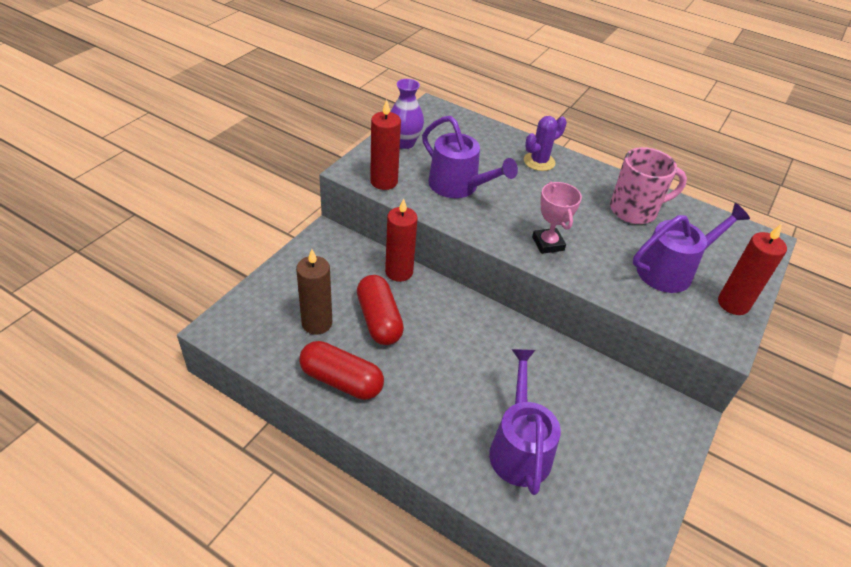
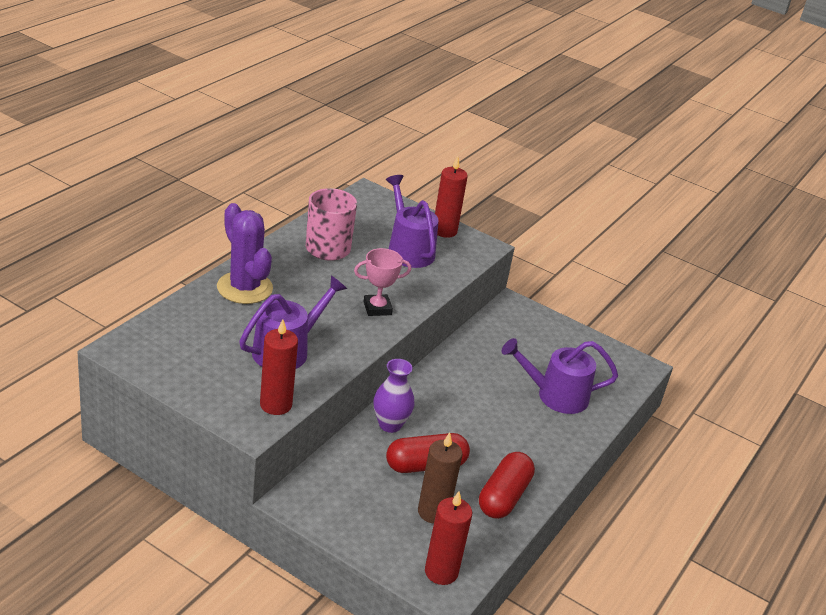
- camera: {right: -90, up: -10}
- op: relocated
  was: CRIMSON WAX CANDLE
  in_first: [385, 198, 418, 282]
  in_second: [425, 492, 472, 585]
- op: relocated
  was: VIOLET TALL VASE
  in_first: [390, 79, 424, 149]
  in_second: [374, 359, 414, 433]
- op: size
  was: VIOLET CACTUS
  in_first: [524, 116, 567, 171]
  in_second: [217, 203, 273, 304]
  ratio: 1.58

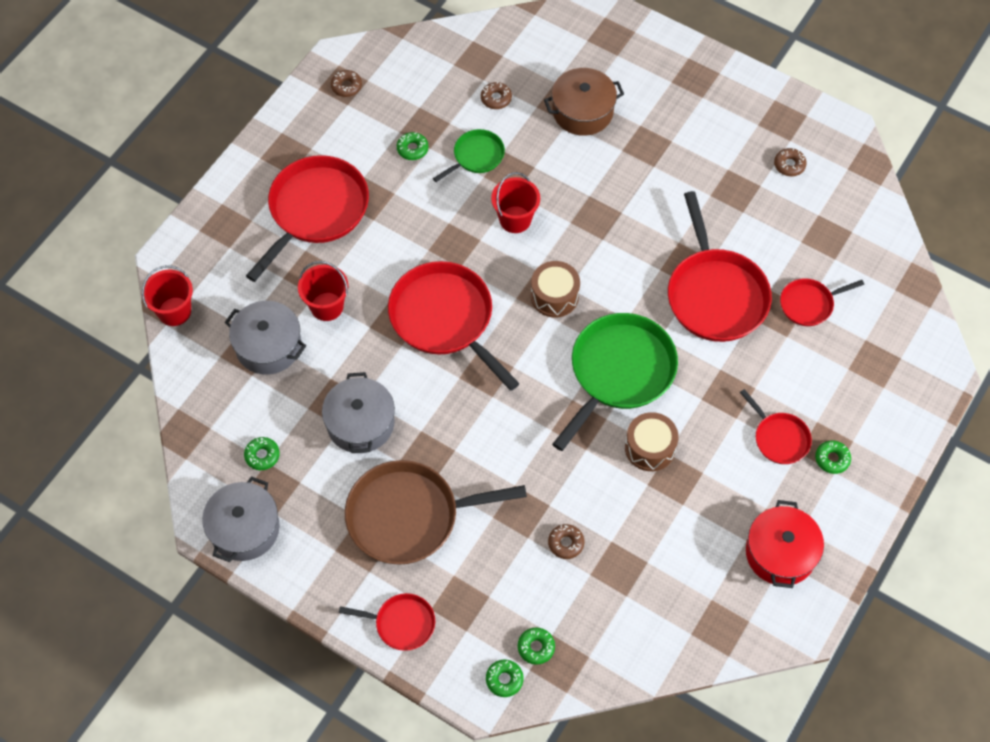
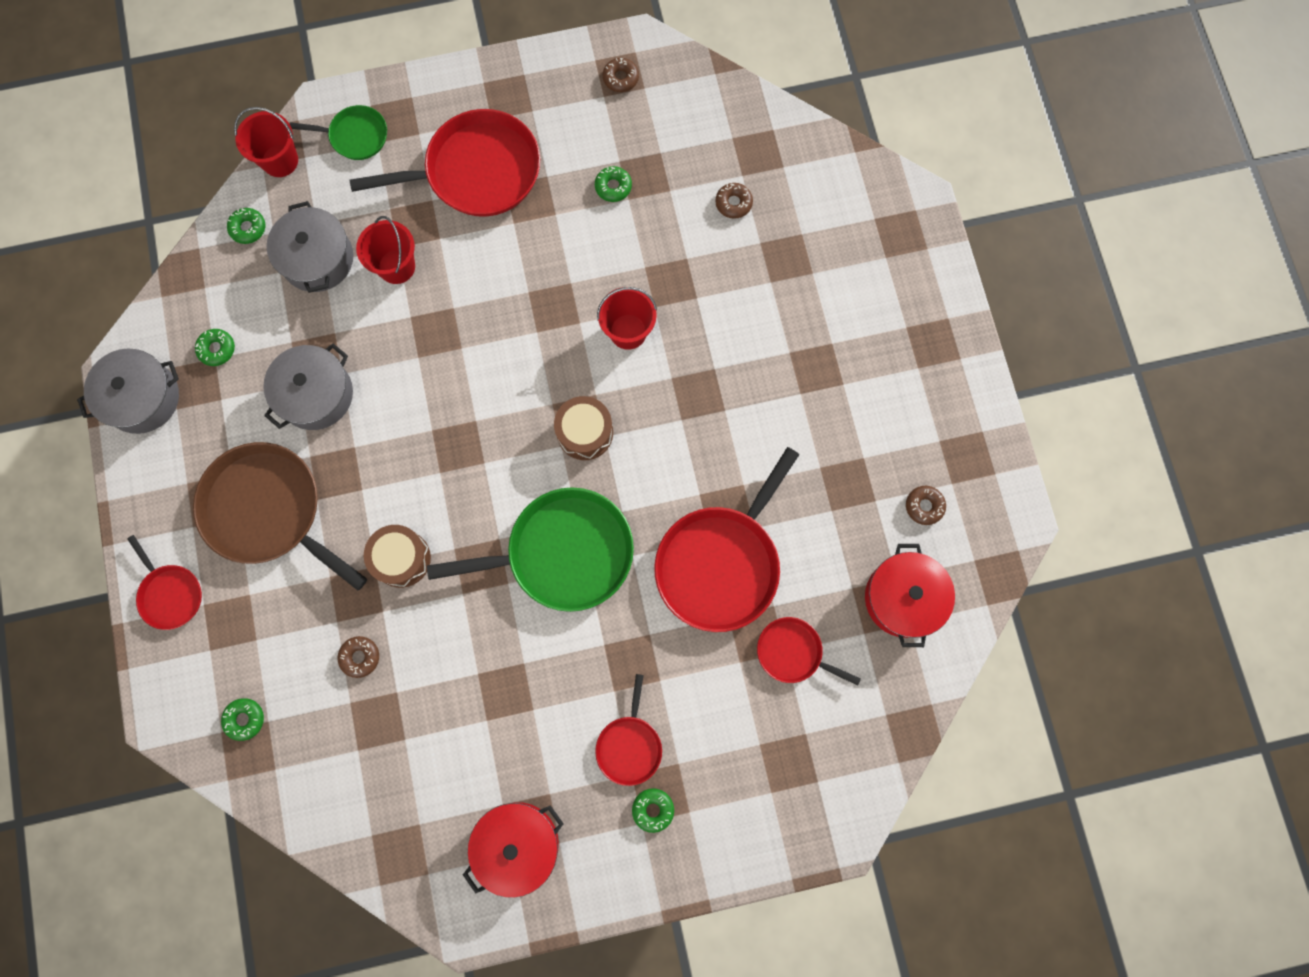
- camera: {right: 45, up: 15}
- op: missing
  was: CRIMSON SKILLET
  in_first: [388, 261, 520, 391]
- op: relocated
  was: EMERALD SKILLET
  in_first: [433, 129, 505, 182]
  in_second: [290, 105, 387, 160]
- op: relocated
  was: EMERALD DONUT
  in_first: [486, 660, 524, 697]
  in_second: [227, 208, 265, 244]
- op: missing
  was: RUSSET COOKING POT
  in_first: [544, 68, 624, 136]
- op: relocated
  was: RUSSET SNARE DRUM
  in_first: [625, 412, 679, 471]
  in_second: [364, 525, 431, 588]
- op: appeared
  now: CRIMSON COOKING POT
  in_second: [865, 544, 955, 647]

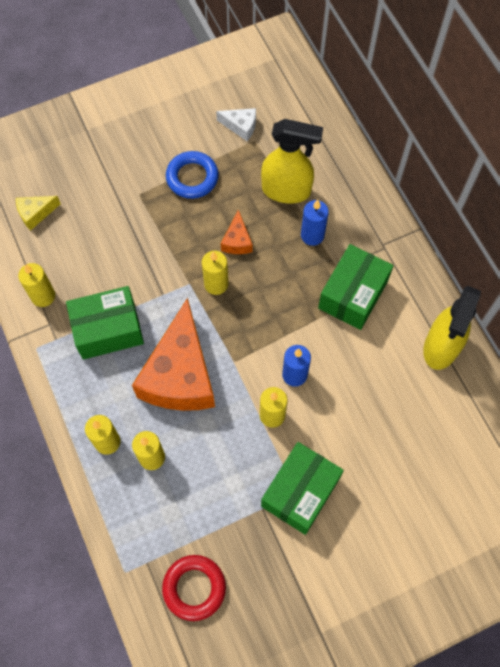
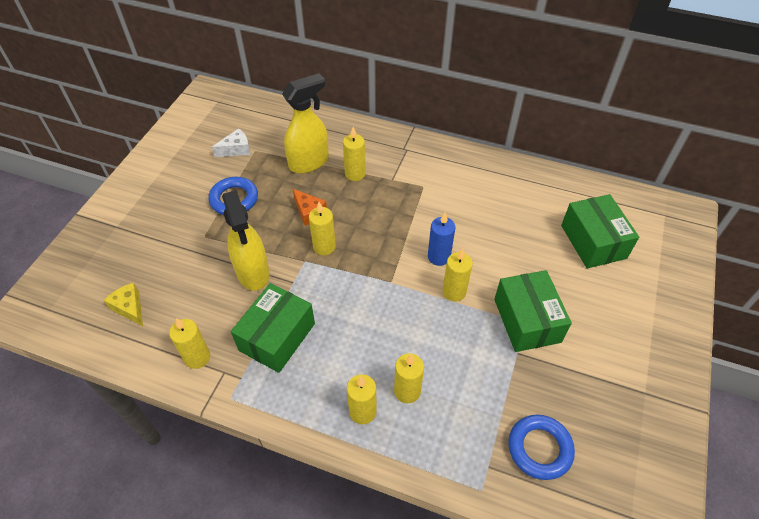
- camera: {right: -45, up: -15}
- op: spun
  was: YELLOW CHEESE
  in_first: [16, 196, 61, 231]
  in_second: [104, 283, 143, 326]
  clockwise: 120
- op: missing
  was: ORANGE-COLOURED CHEESE
  in_first: [132, 298, 215, 411]
- op: colour
  was: CRIMSON TORUS
  now: ROYAL BLUE TORUS
  in_first: [162, 555, 226, 621]
  in_second: [508, 415, 575, 480]
- op: colour
  was: ROYAL BLUE WAX CANDLE
  now: YELLOW WAX CANDLE
  in_first: [301, 200, 329, 246]
  in_second: [343, 127, 366, 181]
- op: relocated
  was: EMERALD PACKAGE
  in_first: [318, 244, 393, 330]
  in_second: [561, 194, 639, 268]
- op: relocated
  was: YELLOW SPRAYER
  in_first: [423, 286, 481, 370]
  in_second: [222, 190, 270, 291]

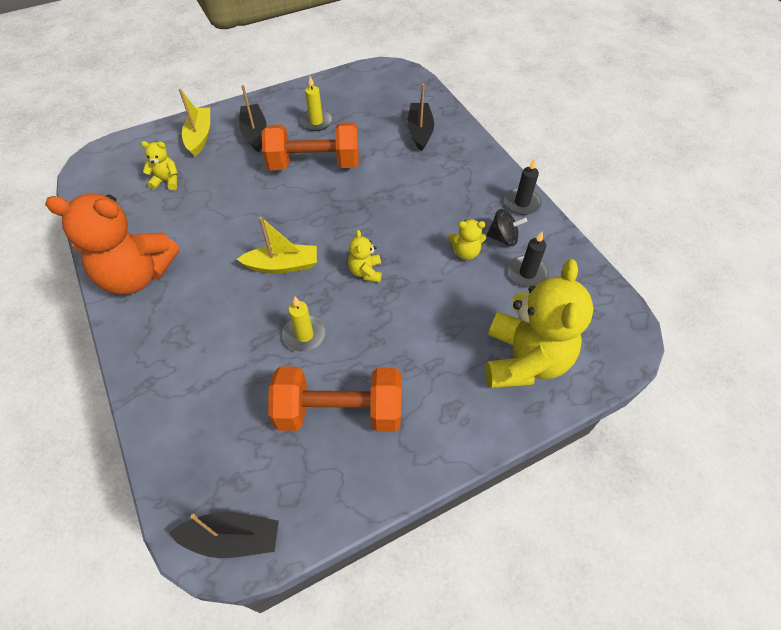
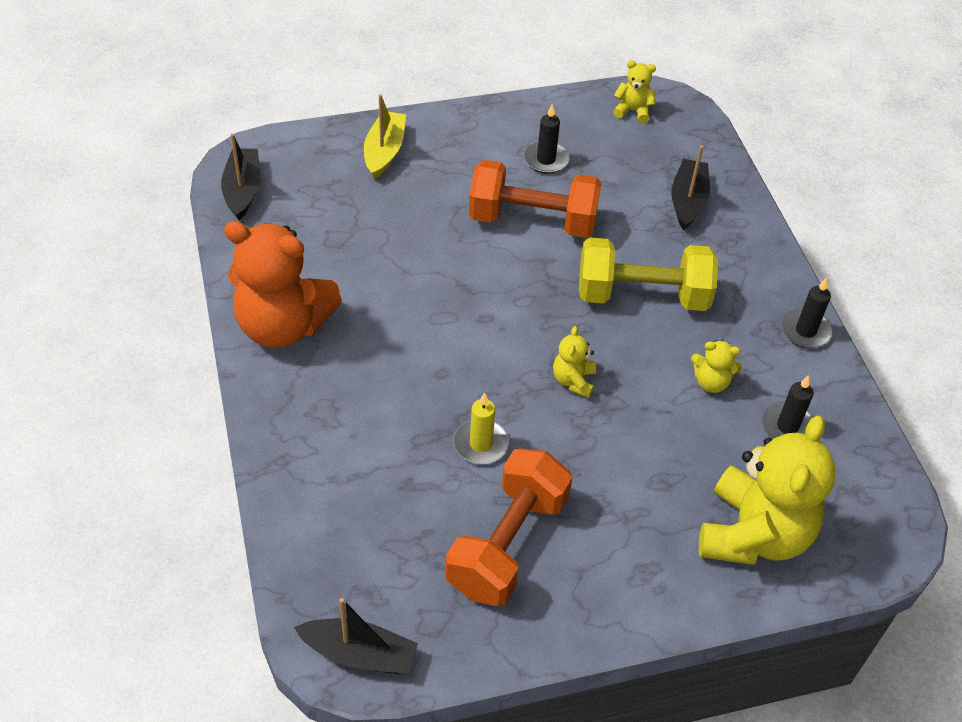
- camera: {right: 10, up: -5}
- op: relocated
  was: YELLOW TEDDY
  in_first: [141, 141, 178, 191]
  in_second: [613, 60, 656, 123]
- op: missing
  was: YELLOW SAILBOAT
  in_first: [237, 217, 317, 273]
- op: relocated
  was: JET-BLACK SAILBOAT
  in_first: [239, 85, 267, 152]
  in_second: [221, 133, 260, 220]
- op: spun
  was: ORANGE-COLOURED FREE WEIGHT
  in_first: [268, 367, 401, 432]
  in_second: [445, 448, 573, 606]
  clockwise: -75
- op: colour
  was: YELLOW WAX CANDLE
  now: JET-BLACK WAX CANDLE
  in_first: [300, 76, 332, 131]
  in_second: [523, 104, 570, 174]
- op: missing
  was: JET-BLACK SPINNING TOP
  in_first: [487, 209, 527, 246]
- op: appeared
  now: YELLOW FREE WEIGHT
  in_second: [579, 237, 718, 311]

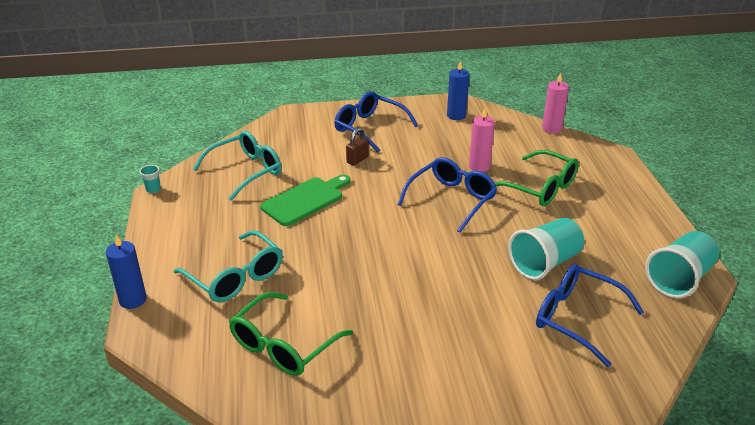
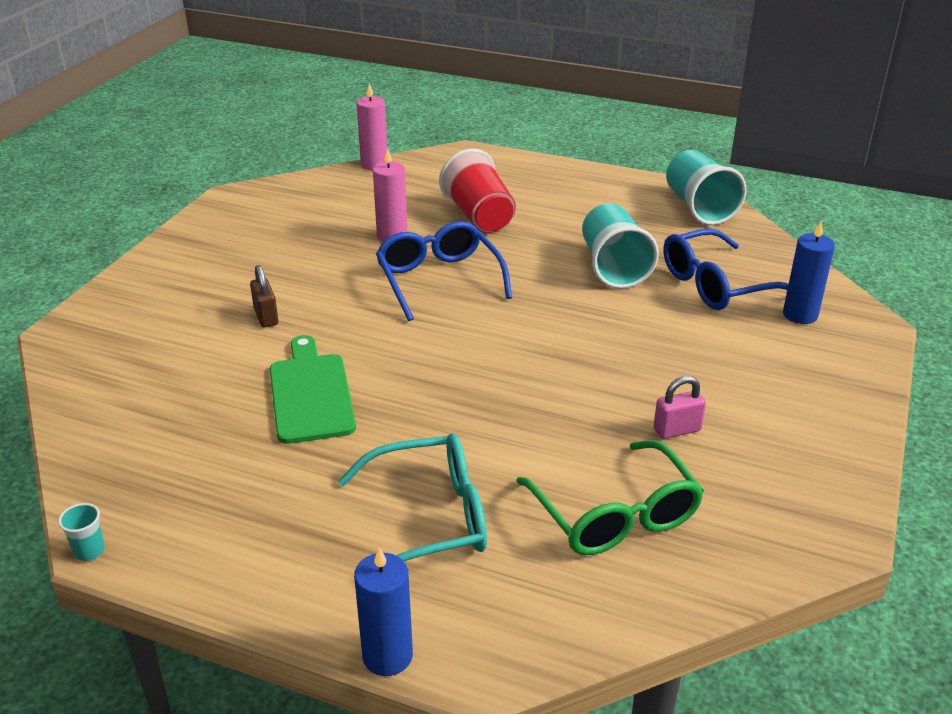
- camera: {right: -60, up: 0}
- op: missing
  was: AQUA GLASSES
  in_first: [193, 131, 281, 201]
- op: missing
  was: ROYAL BLUE GLASSES
  in_first: [334, 91, 418, 152]
- op: relocated
  was: ROYAL BLUE WAX CANDLE
  in_first: [447, 61, 469, 120]
  in_second: [783, 222, 835, 324]
- op: exchanged
  was: EMERALD GLASSES
  now: CRIMSON CUP
  in_first: [495, 150, 579, 206]
  in_second: [439, 149, 516, 233]
- op: appeared
  now: ROSE-PINK SMALL LOCK
  in_second: [654, 376, 706, 439]

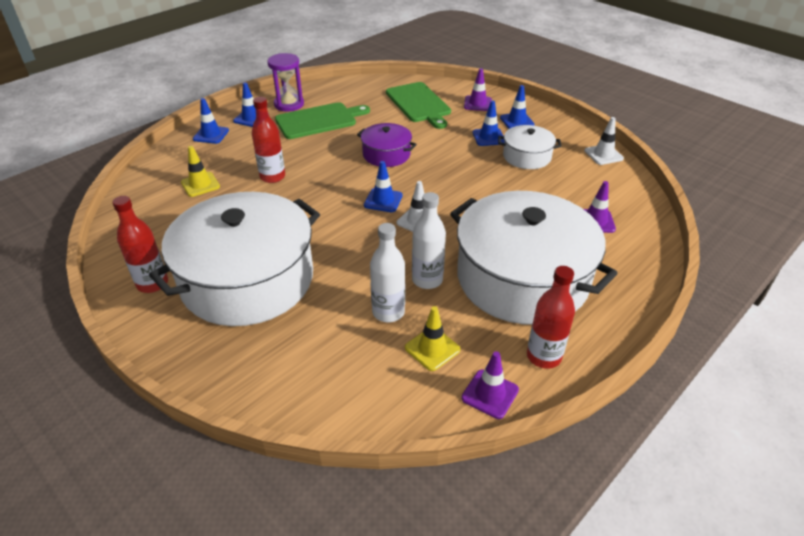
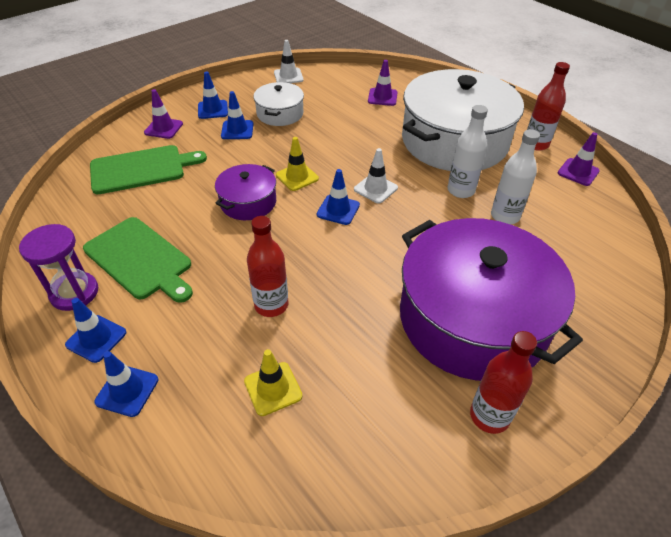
- camera: {right: -85, up: 5}
- op: colour
  was: SNOW-WHITE COOKING POT
  now: VIOLET COOKING POT
  in_first: [149, 192, 320, 326]
  in_second: [400, 218, 583, 381]
- op: spun
  was: EMERALD BREAD BOARD
  in_first: [275, 102, 370, 139]
  in_second: [83, 217, 193, 303]
  clockwise: 150
- op: relocated
  was: YELLOW ROAD CONE
  in_first: [405, 306, 460, 371]
  in_second: [276, 137, 319, 191]

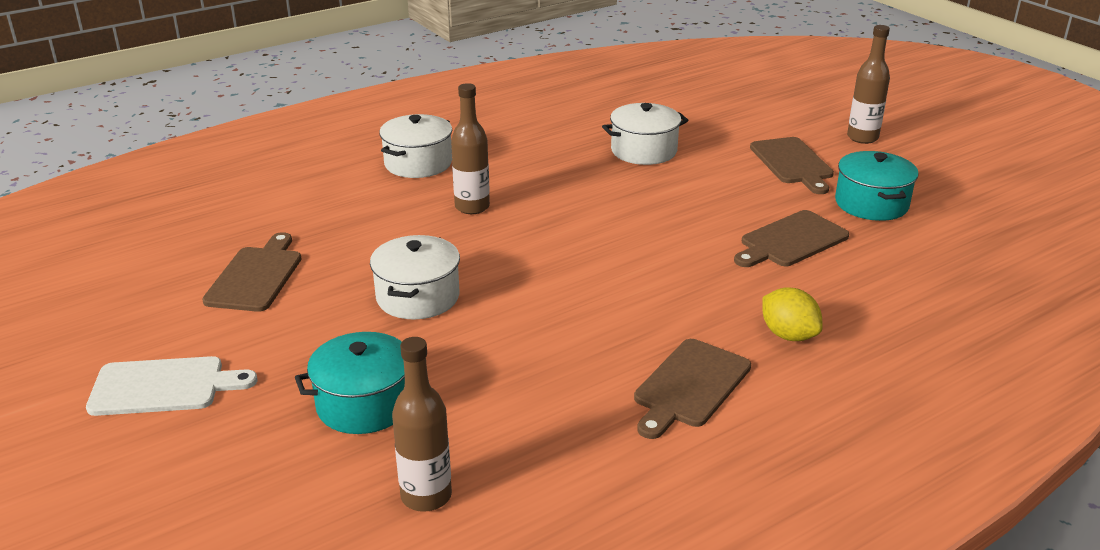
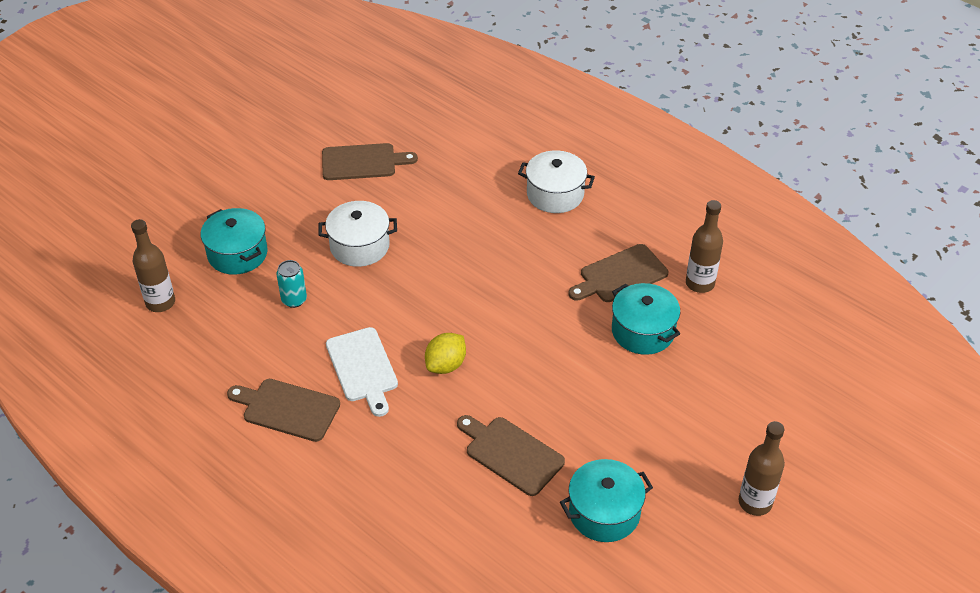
- camera: {right: 75, up: 15}
- op: relocated
  was: SNOW-WHITE BREAD BOARD
  in_first: [86, 356, 258, 416]
  in_second: [326, 327, 398, 417]
- op: relocated
  was: RUSSET BOTTLE
  in_first: [451, 83, 490, 214]
  in_second: [686, 200, 723, 293]
- op: colour
  was: SNOW-WHITE COOKING POT
  now: AQUA COOKING POT
  in_first: [602, 103, 688, 165]
  in_second: [612, 283, 680, 355]
- op: relocated
  was: RUSSET BREAD BOARD
  in_first: [750, 137, 834, 194]
  in_second: [568, 244, 668, 302]
- op: relocated
  was: YELLOW CITRUS FRUIT
  in_first: [762, 287, 823, 341]
  in_second: [425, 333, 466, 374]
- op: appeared
  now: AQUA SODA CAN
  in_second: [276, 260, 307, 308]

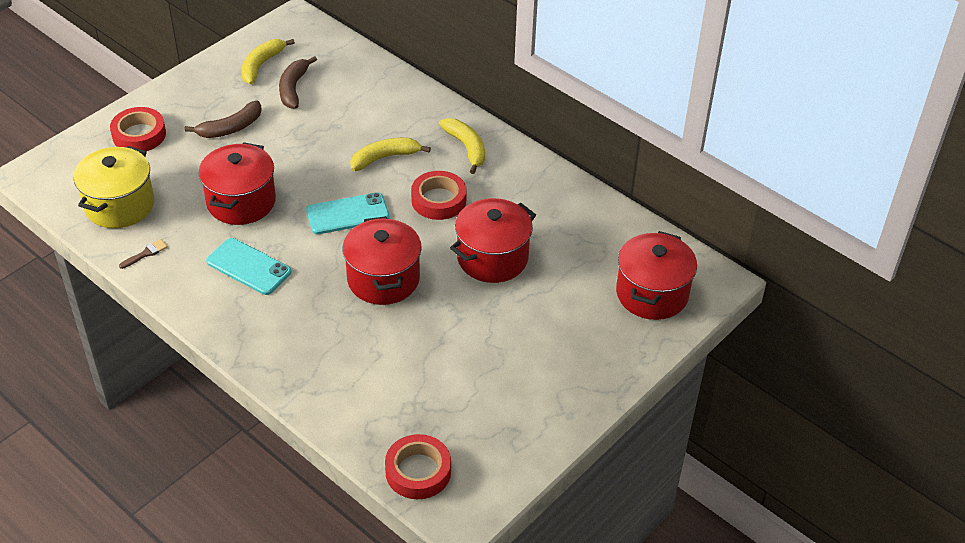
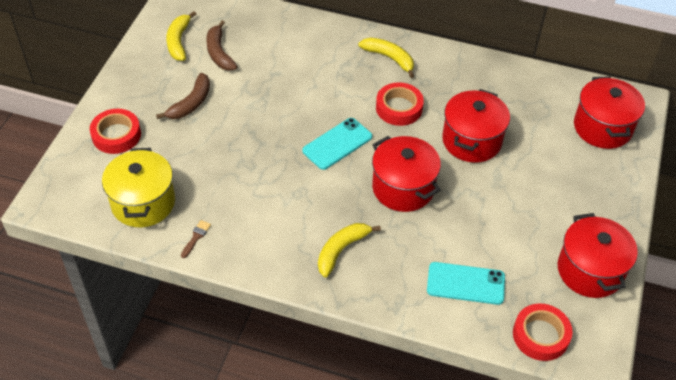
- camera: {right: -25, up: 5}
- op: relocated
  was: CRIMSON COOKING POT
  in_first: [199, 142, 276, 225]
  in_second: [558, 213, 638, 298]
- op: relocated
  was: AQUA MOBILE PHONE
  in_first: [206, 238, 291, 295]
  in_second: [427, 262, 505, 305]
- op: relocated
  was: YELLOW BANANA
  in_first: [350, 138, 431, 171]
  in_second: [318, 223, 381, 278]

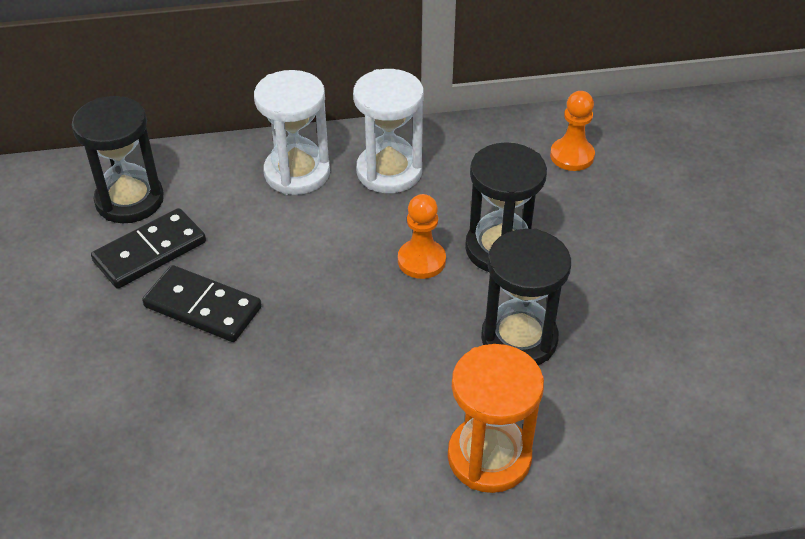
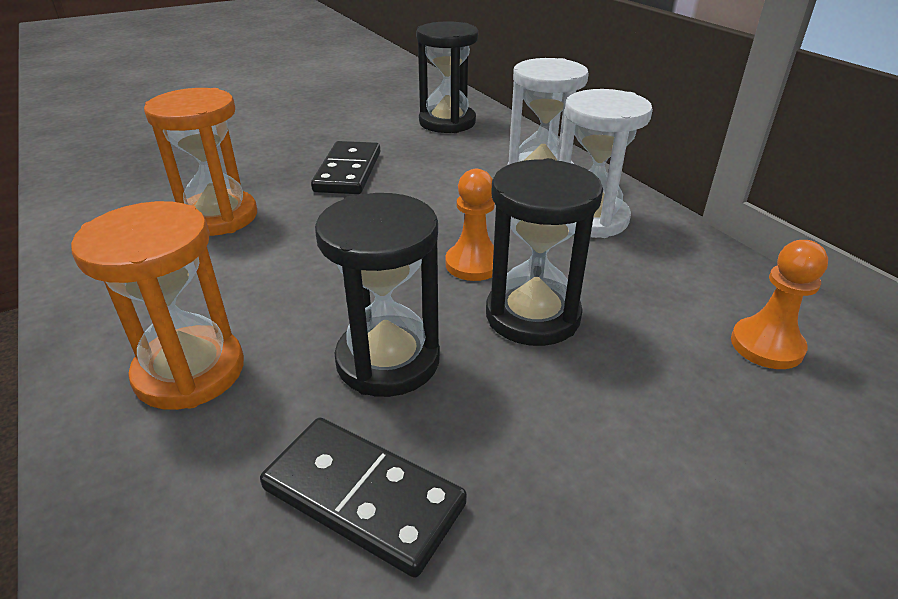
- camera: {right: 70, up: -10}
- op: relocated
  was: JET-BLACK DOMINO TILE
  in_first: [91, 208, 206, 289]
  in_second: [260, 417, 467, 578]
- op: appeared
  now: ORANGE-COLOURED SANDGLASS
  in_second: [144, 88, 257, 236]

